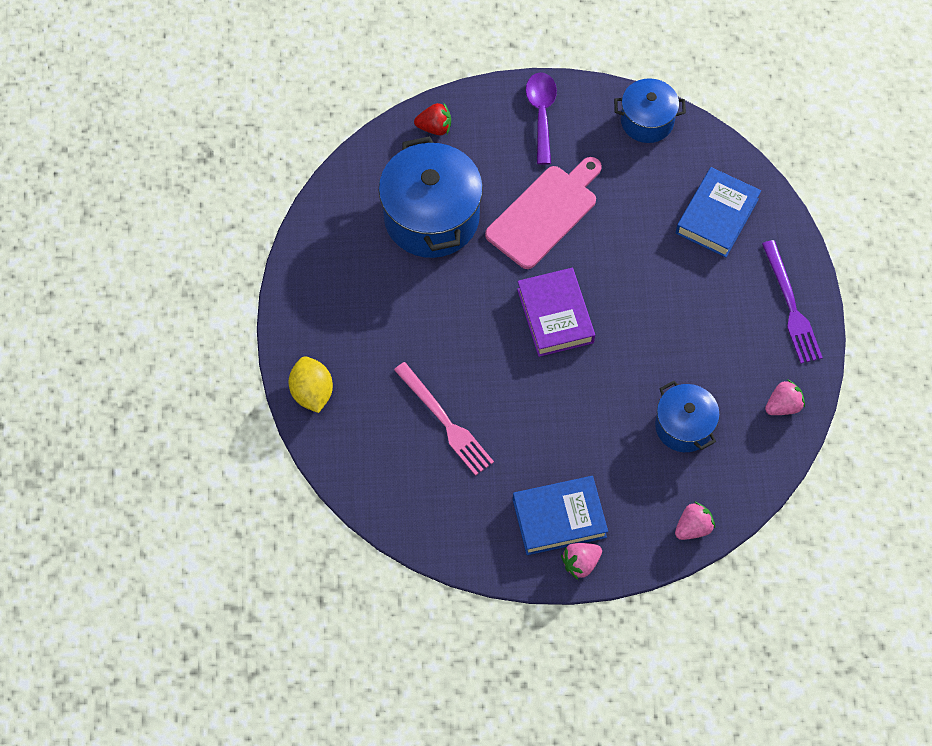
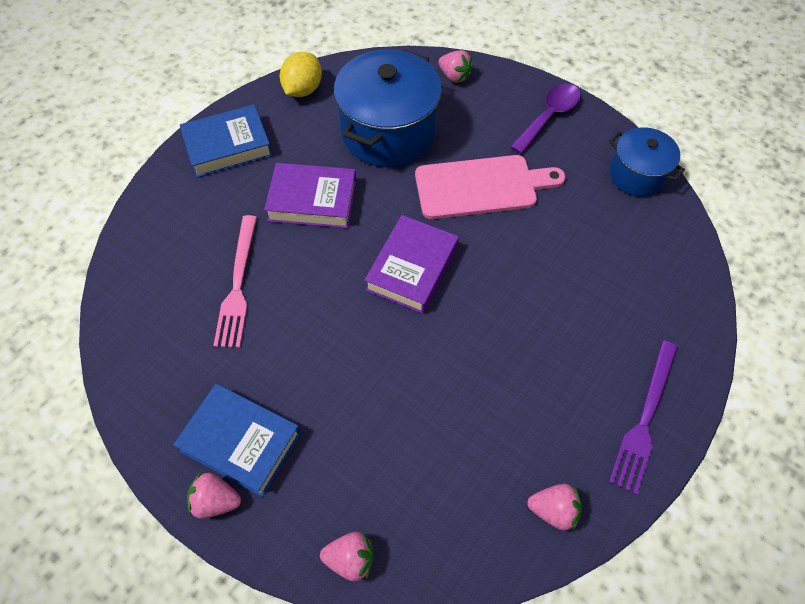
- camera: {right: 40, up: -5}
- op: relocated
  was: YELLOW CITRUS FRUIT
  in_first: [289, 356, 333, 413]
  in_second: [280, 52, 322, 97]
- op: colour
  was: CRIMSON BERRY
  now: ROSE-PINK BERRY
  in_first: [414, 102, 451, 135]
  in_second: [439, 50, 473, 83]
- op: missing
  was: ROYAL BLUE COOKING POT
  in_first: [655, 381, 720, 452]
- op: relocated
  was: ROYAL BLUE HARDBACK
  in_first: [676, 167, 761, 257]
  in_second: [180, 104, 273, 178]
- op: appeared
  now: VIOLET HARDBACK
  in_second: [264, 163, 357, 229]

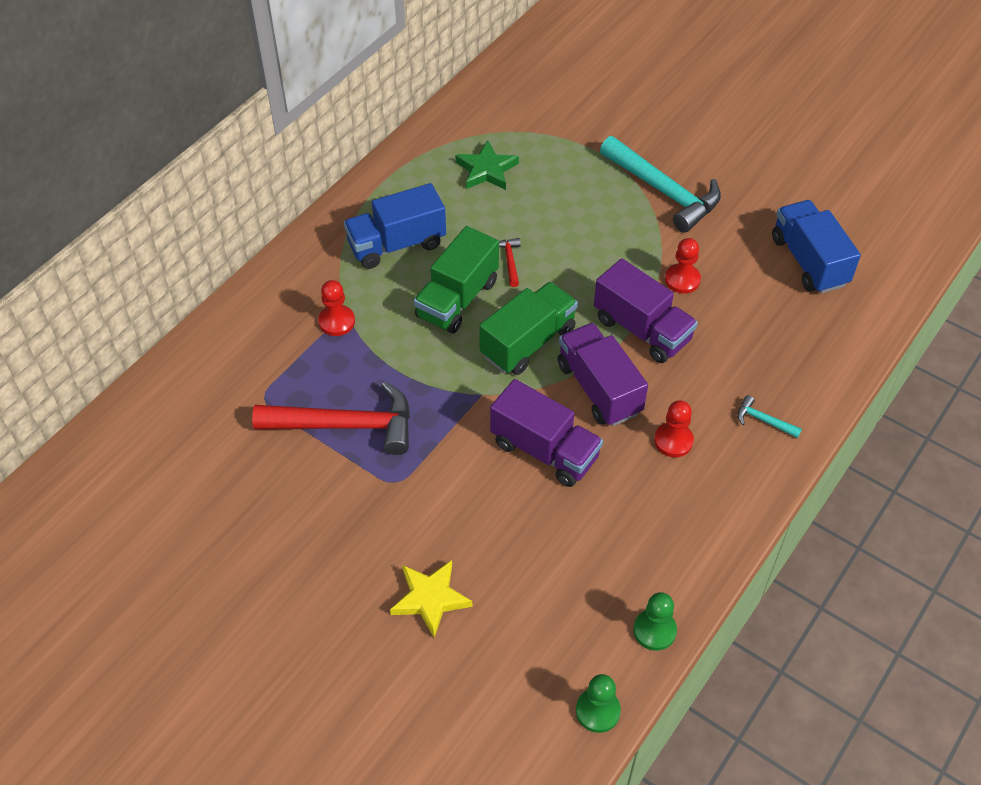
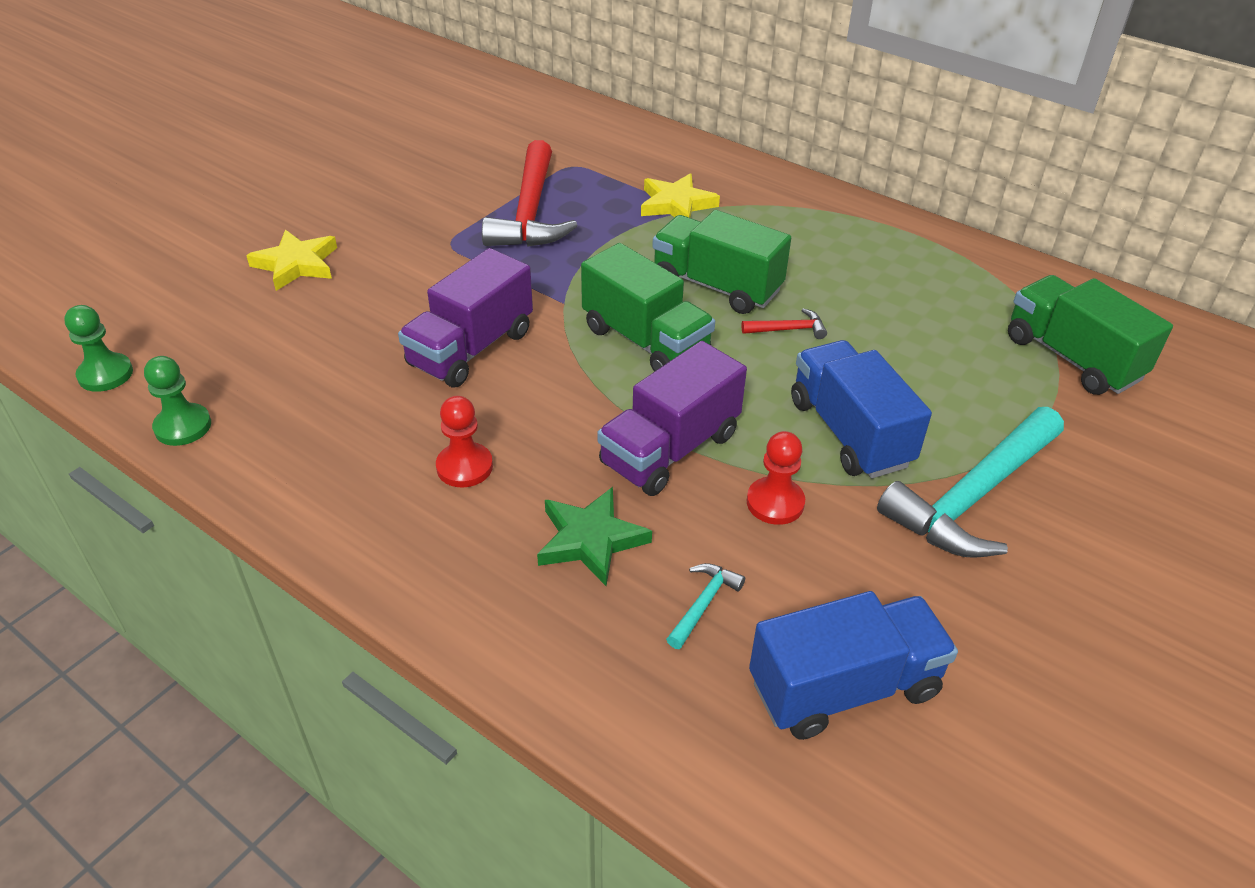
- camera: {right: 90, up: -10}
- op: exchanged
  was: CRIMSON PAWN
  now: YELLOW STAR SHAPE
  in_first: [318, 280, 355, 336]
  in_second: [641, 173, 720, 218]
- op: relocated
  was: ROYAL BLUE LORRY
  in_first: [343, 183, 446, 269]
  in_second: [791, 340, 932, 478]
- op: relocated
  was: EMERALD STAR SHAPE
  in_first: [455, 140, 519, 190]
  in_second: [537, 487, 652, 586]
- op: missing
  was: VIOLET LORRY
  in_first: [558, 323, 648, 426]
- op: relocated
  was: AQUA HAMMER
  in_first: [737, 395, 802, 438]
  in_second: [666, 563, 745, 649]
- op: appeared
  now: EMERALD LORRY
  in_second: [1008, 275, 1173, 395]

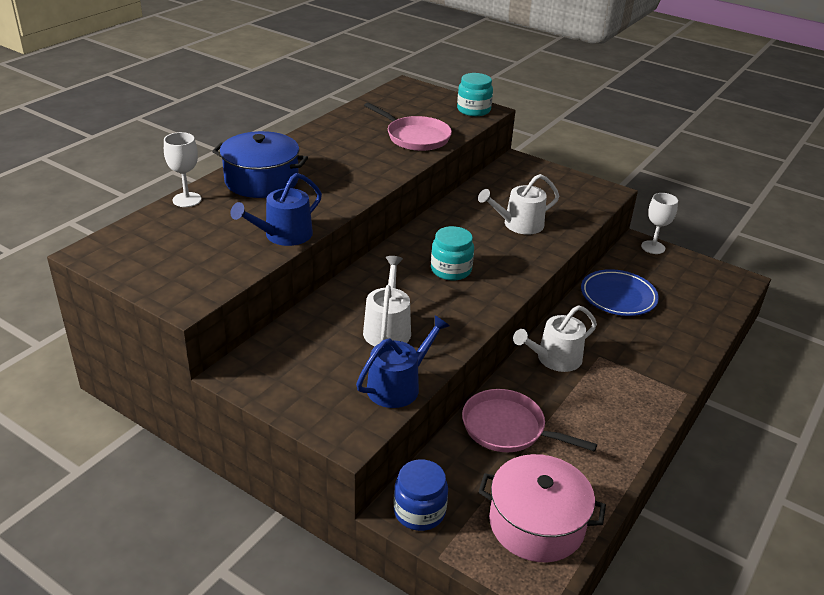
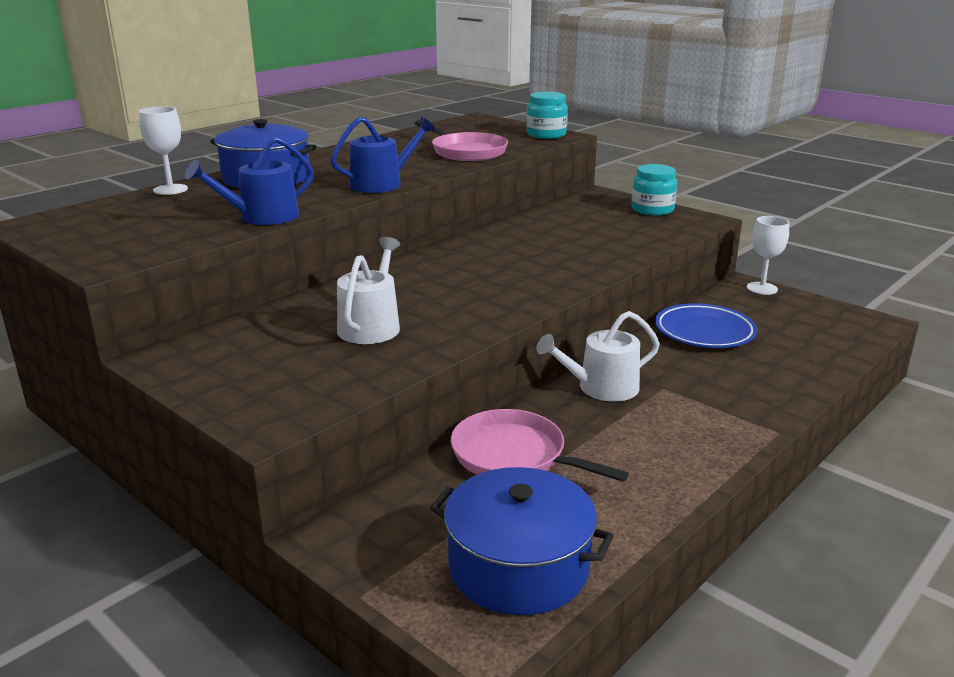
- camera: {right: 10, up: -10}
- op: relocated
  was: ROYAL BLUE WATERING CAN
  in_first: [356, 315, 450, 408]
  in_second: [330, 117, 435, 193]
- op: missing
  was: ROYAL BLUE JAM JAR
  in_first: [394, 459, 448, 531]
- op: relocated
  was: AQUA JAM JAR
  in_first: [431, 226, 474, 281]
  in_second: [632, 164, 677, 215]
- op: missing
  was: SNOW-WHITE WATERING CAN
  in_first: [478, 174, 559, 234]
- op: colour
  was: ROSE-PINK COOKING POT
  now: ROYAL BLUE COOKING POT
  in_first: [479, 454, 606, 562]
  in_second: [430, 467, 614, 615]

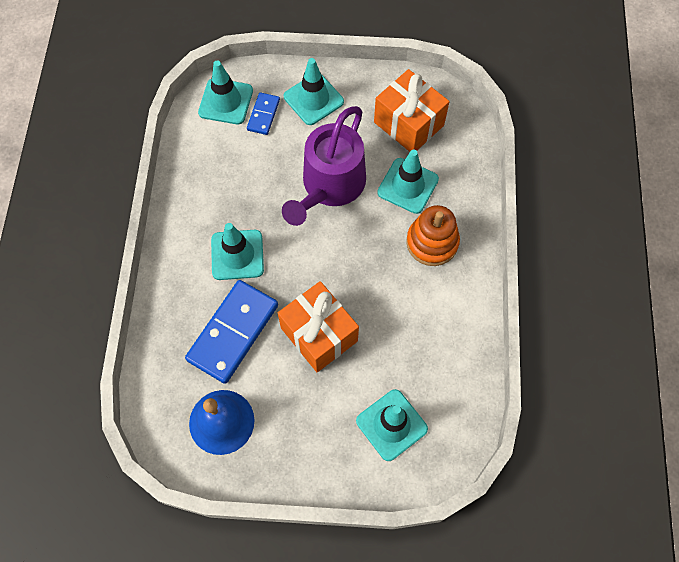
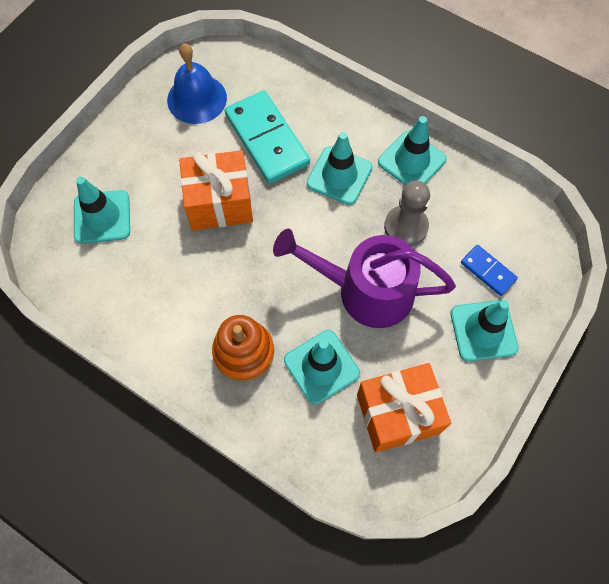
- camera: {right: 120, up: 0}
- op: colour
  was: ROYAL BLUE DOMINO TILE
  now: AQUA DOMINO TILE
  in_first: [185, 280, 278, 384]
  in_second: [225, 90, 310, 184]
- op: relocated
  was: AQUA ROAD CONE
  in_first: [198, 61, 253, 124]
  in_second: [378, 116, 447, 186]
- op: spun
  was: VIOLET WATERING CAN
  in_first: [282, 106, 366, 226]
  in_second: [273, 229, 456, 328]
  clockwise: -45
- op: appeared
  now: GREY PAWN
  in_second: [384, 181, 430, 246]

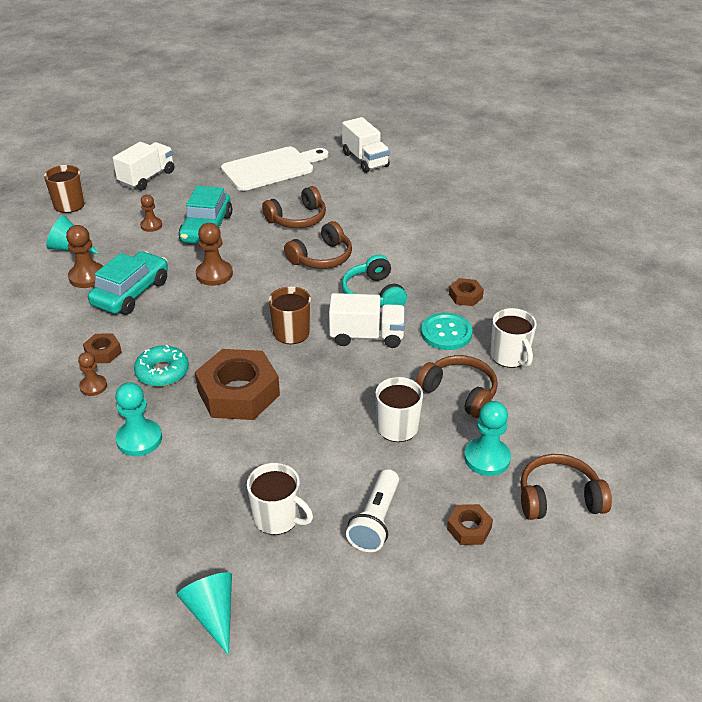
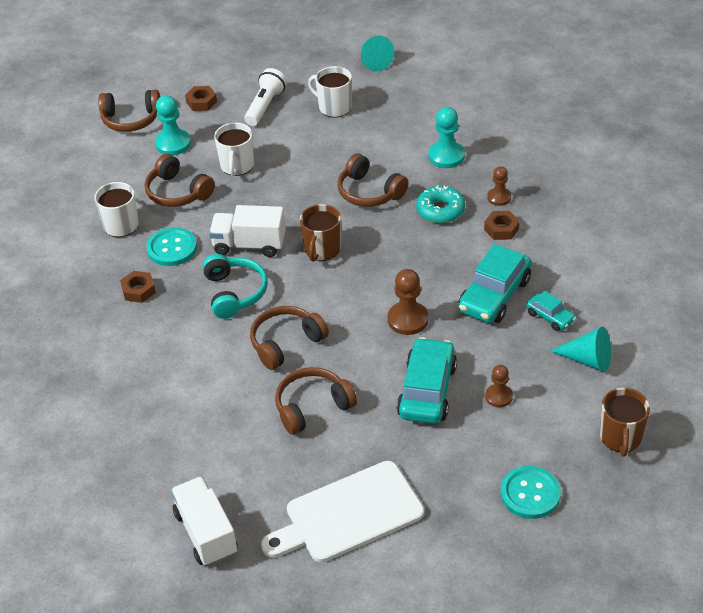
- camera: {right: -175, up: 5}
- op: exchanged
  was: RUSSET PAWN
  now: AQUA TOY CAR
  in_first: [66, 225, 103, 288]
  in_second: [526, 291, 576, 331]
- op: exchanged
  was: SNOW-WHITE LORRY
  now: AQUA SEWING BUTTON
  in_first: [113, 142, 174, 191]
  in_second: [500, 466, 561, 519]
- op: exchanged
  was: RUSSET NUT
  now: RUSSET HEADSET
  in_first: [195, 349, 280, 420]
  in_second: [338, 153, 409, 207]

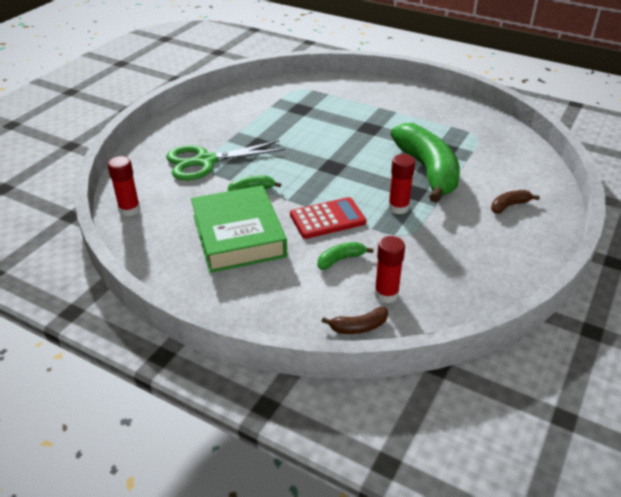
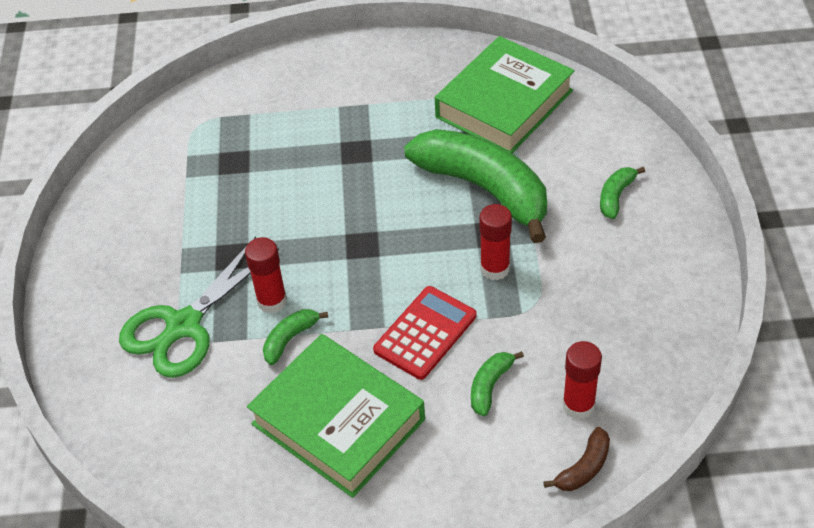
- camera: {right: -30, up: 10}
- op: relocated
  was: CRIMSON GLUE STICK
  in_first: [108, 156, 140, 217]
  in_second: [245, 237, 287, 313]
- op: colour
  was: RUSSET BANANA
  now: EMERALD BANANA
  in_first: [491, 190, 540, 214]
  in_second: [600, 167, 645, 219]
- op: appeared
  now: EMERALD HARDBACK
  in_second: [435, 36, 575, 153]

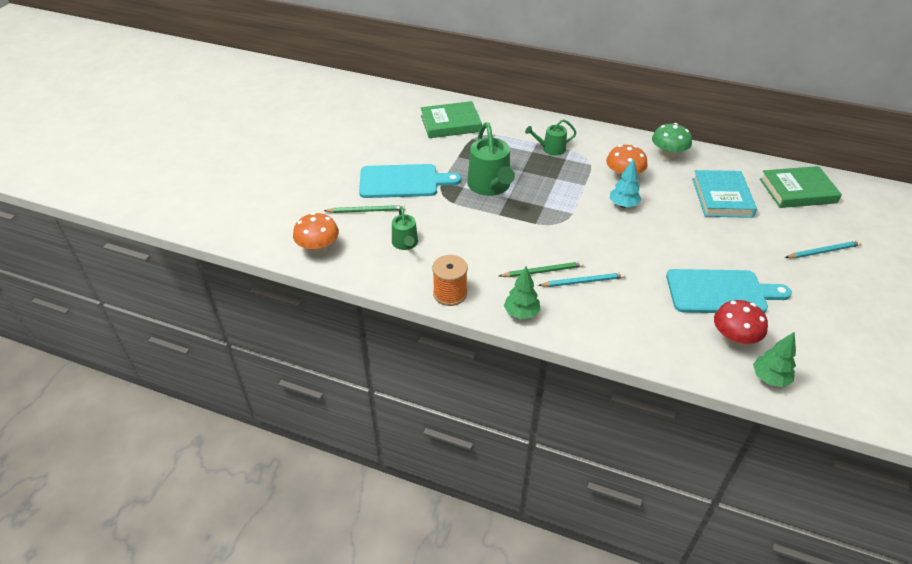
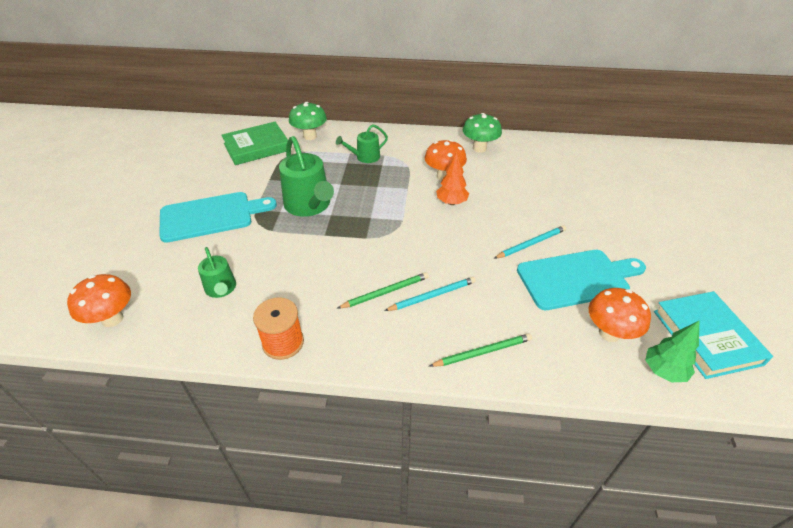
- camera: {right: -15, up: 0}
- op: relocated
  was: EMERALD LEAD PENCIL
  in_first: [324, 205, 405, 213]
  in_second: [430, 333, 532, 367]
- op: missing
  was: EMERALD TOY TREE
  in_first: [504, 267, 541, 319]
- op: colour
  was: AQUA TOY TREE
  now: ORANGE-COLOURED TOY TREE
  in_first: [610, 159, 642, 208]
  in_second: [436, 152, 469, 205]
- op: relocated
  was: AQUA HARDBACK
  in_first: [692, 170, 757, 218]
  in_second: [654, 291, 773, 379]
- op: colour
  was: CRIMSON MUSHROOM
  now: ORANGE-COLOURED MUSHROOM
  in_first: [714, 300, 768, 348]
  in_second: [589, 288, 651, 342]
- op: missing
  was: EMERALD HARDBACK
  in_first: [760, 166, 842, 208]
- op: relocated
  was: AQUA LEAD PENCIL
  in_first: [785, 240, 861, 258]
  in_second: [494, 225, 566, 259]
- op: appeared
  now: EMERALD MUSHROOM
  in_second: [289, 102, 327, 140]

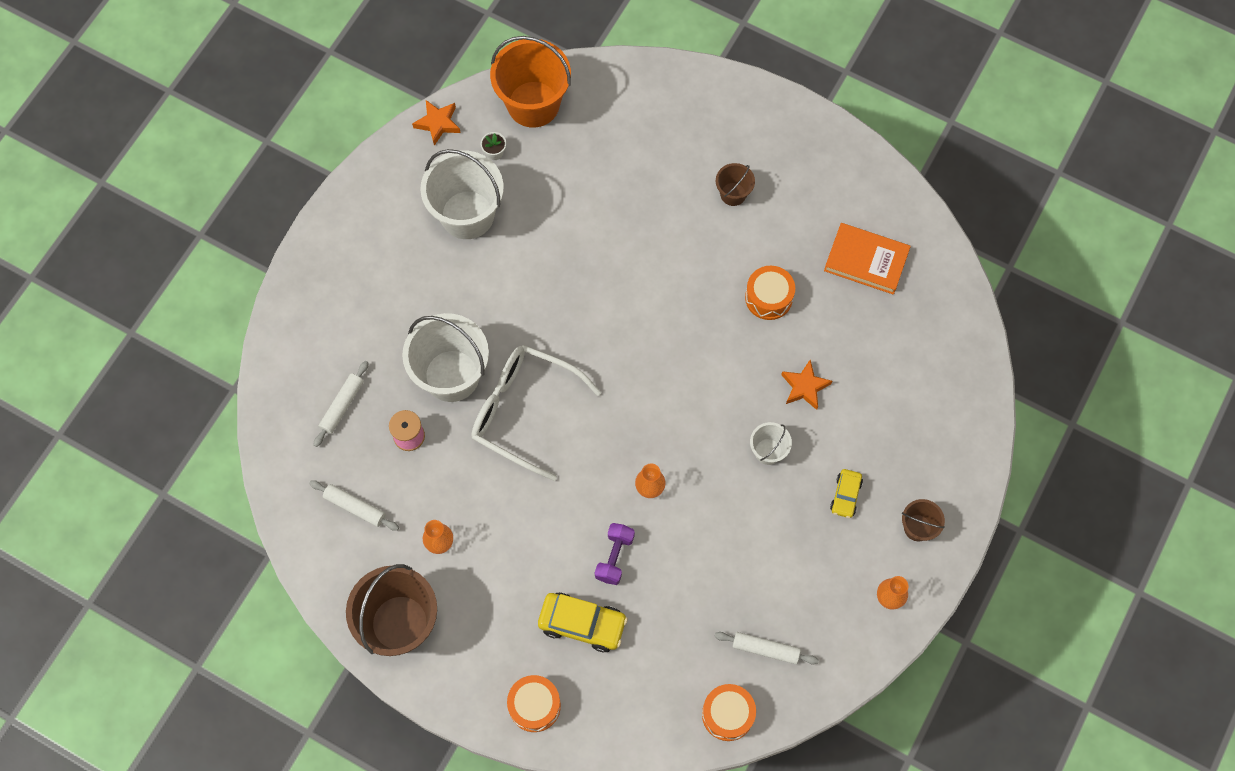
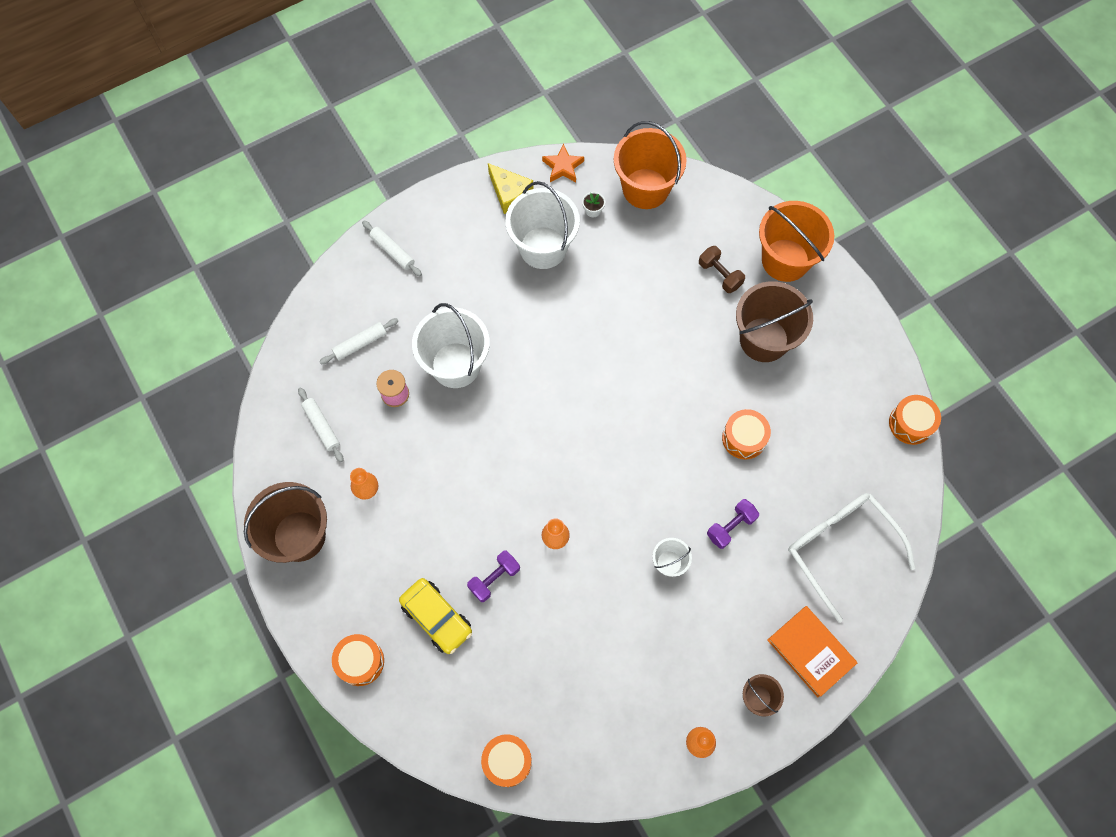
- camera: {right: 30, up: 0}
- op: relocated
  was: SNOW-WHITE GLASSES
  in_first: [472, 345, 601, 481]
  in_second: [788, 493, 915, 622]
- op: relocated
  was: SNOW-WHITE ROLLING PIN
  in_first: [714, 632, 819, 664]
  in_second: [362, 221, 422, 276]
- op: size
  was: RUSSET PAIL
  in_first: [716, 163, 755, 206]
  in_second: [736, 281, 813, 362]
  ratio: 2.06
- op: exchanged
  was: ORANGE-COLOURED STAR SHAPE
  now: VIOLET FREE WEIGHT
  in_first: [781, 360, 832, 410]
  in_second: [707, 499, 759, 549]
- op: relocated
  was: ORANGE-COLOURED HARDBACK
  in_first: [824, 223, 911, 295]
  in_second: [767, 606, 857, 697]
- op: missing
  was: YELLOW TOY CAR
  in_first: [830, 469, 863, 518]
- op: appeared
  now: YELLOW CHEESE
  in_second: [488, 163, 533, 214]
- op: appeared
  now: RUSSET FREE WEIGHT
  in_second: [699, 246, 745, 293]
- op: appeared
  now: ORANGE-COLOURED PAIL
  in_second: [759, 201, 834, 282]
- op: appeared
  now: ORANGE-COLOURED SNARE DRUM
  in_second: [889, 395, 941, 445]

